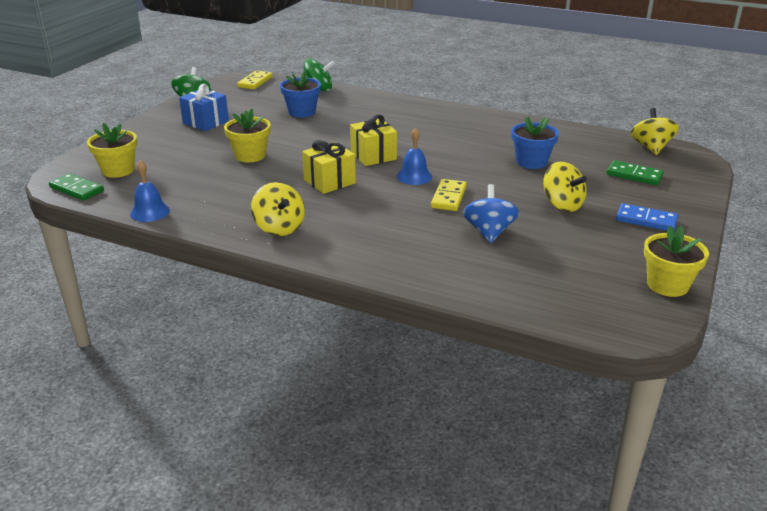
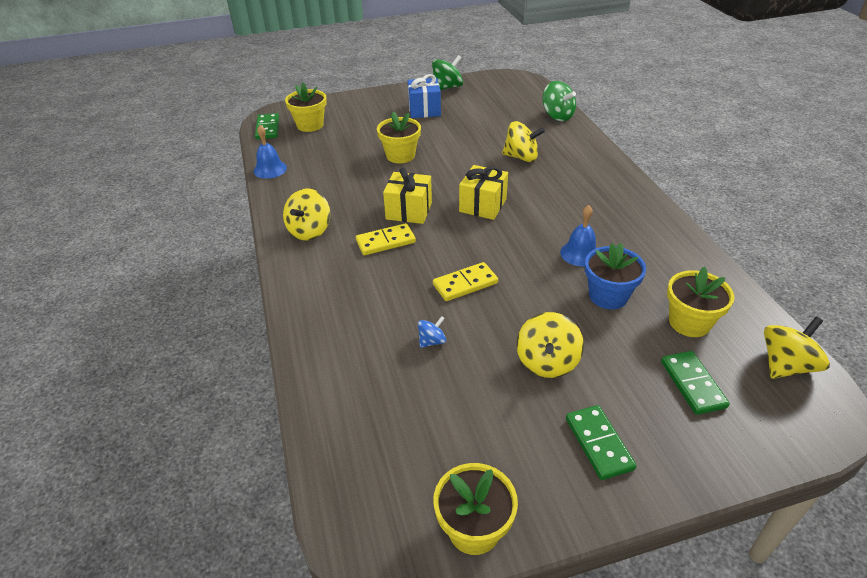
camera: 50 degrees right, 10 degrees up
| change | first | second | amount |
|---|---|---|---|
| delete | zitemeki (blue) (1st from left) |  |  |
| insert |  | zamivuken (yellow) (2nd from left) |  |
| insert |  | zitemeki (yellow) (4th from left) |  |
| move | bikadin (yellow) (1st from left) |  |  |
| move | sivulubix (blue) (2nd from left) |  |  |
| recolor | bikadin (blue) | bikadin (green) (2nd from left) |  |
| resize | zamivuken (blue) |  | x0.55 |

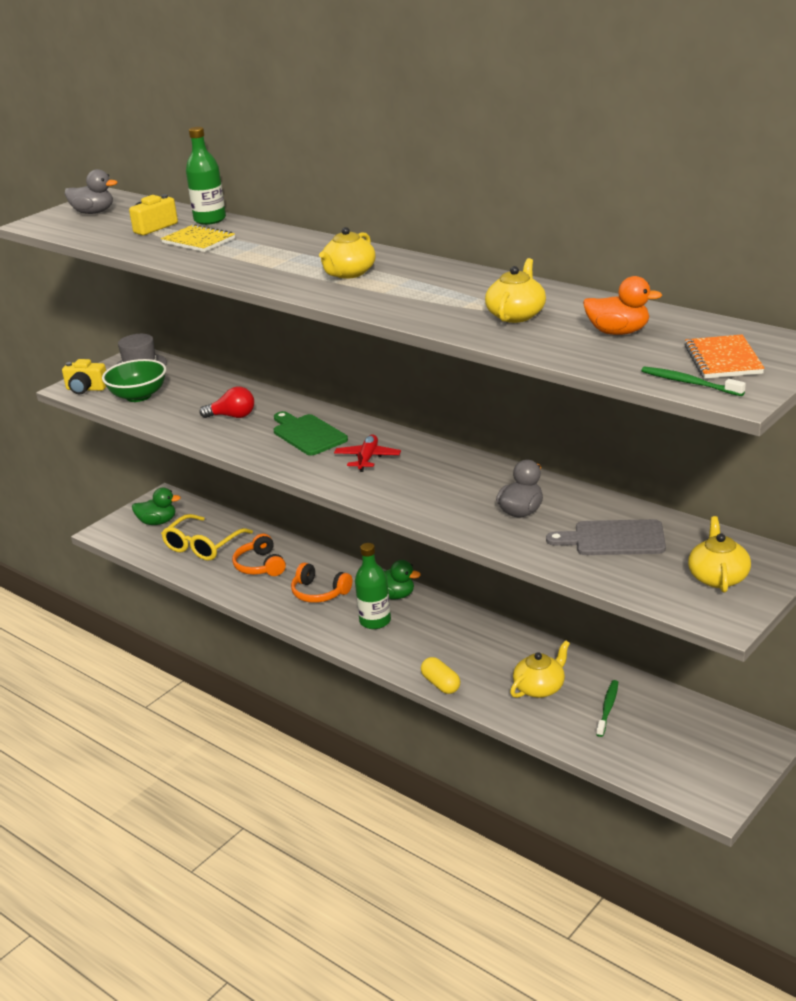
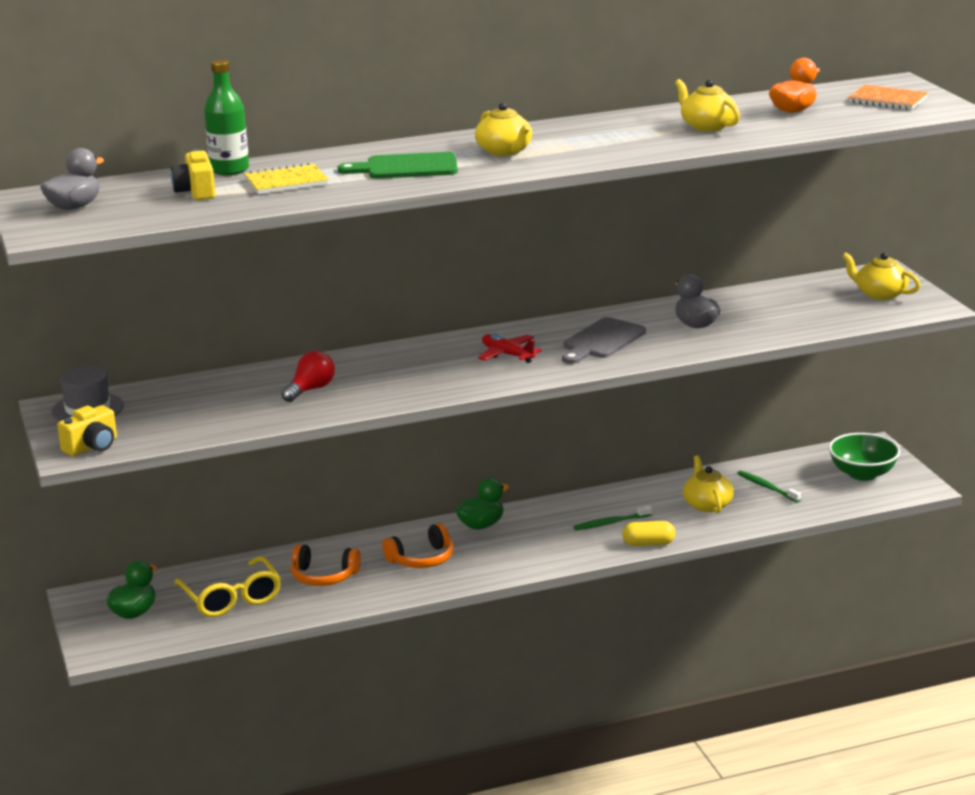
camera: 60 degrees left, 5 degrees down
| change | first | second | amount |
|---|---|---|---|
| delete | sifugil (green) (2nd from left) |  |  |
| move | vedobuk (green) |  |  |
| move | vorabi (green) |  |  |
| move | vorabi (grey) |  |  |
| move | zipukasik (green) (2nd from left in the first image) | zipukasik (green) (1st from left) |  |

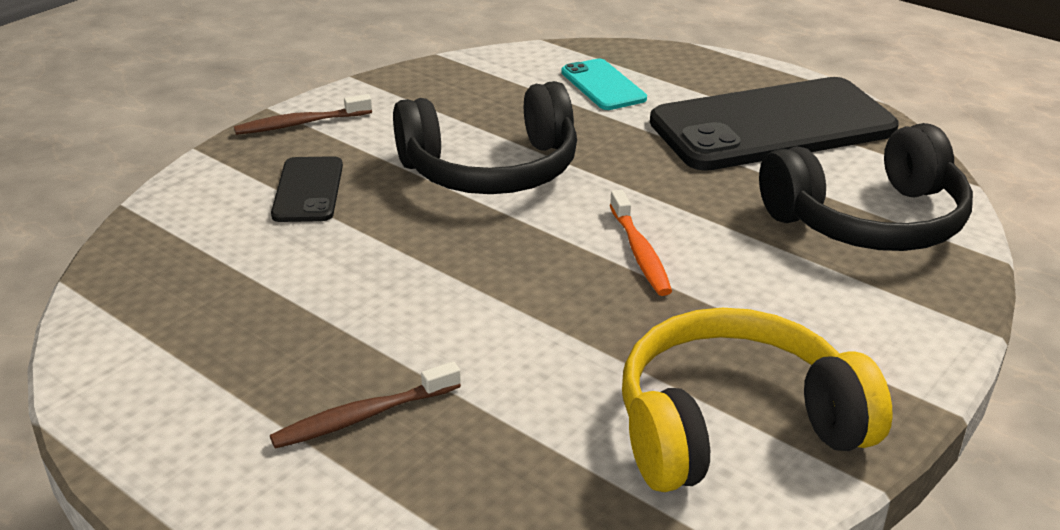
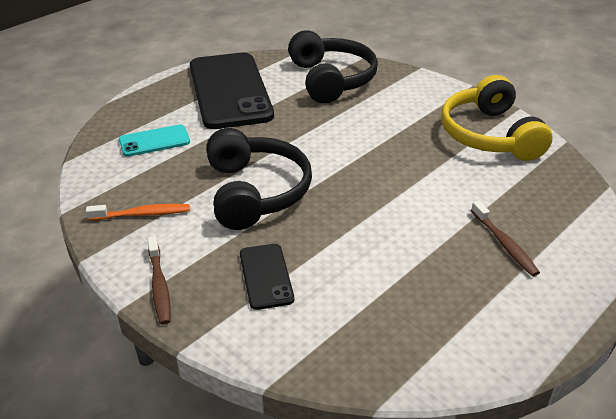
camera: 85 degrees left, 5 degrees up
| change | first | second | amount |
|---|---|---|---|
| move | zipukasik (orange) |  |  |
| rotate | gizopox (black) (1st from left in the first image) | gizopox (black) (2nd from left) | 75 degrees clockwise |

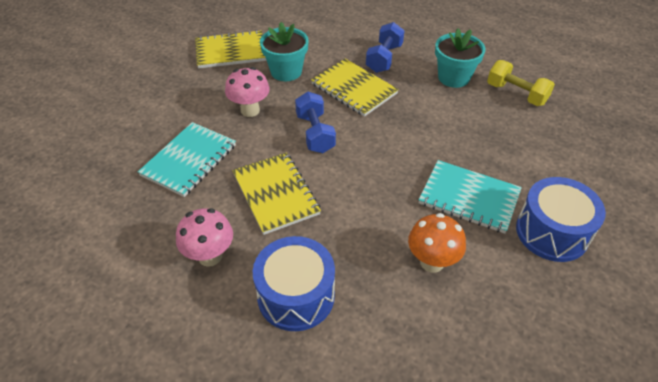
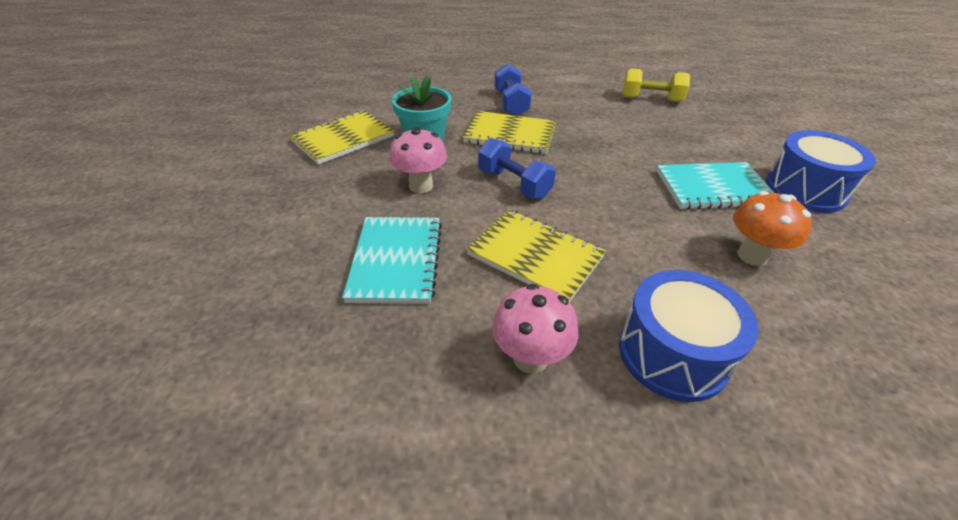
camera: 30 degrees left, 5 degrees down
| change | first | second | amount |
|---|---|---|---|
| delete | zitemeki (turquoise) (2nd from left) |  |  |

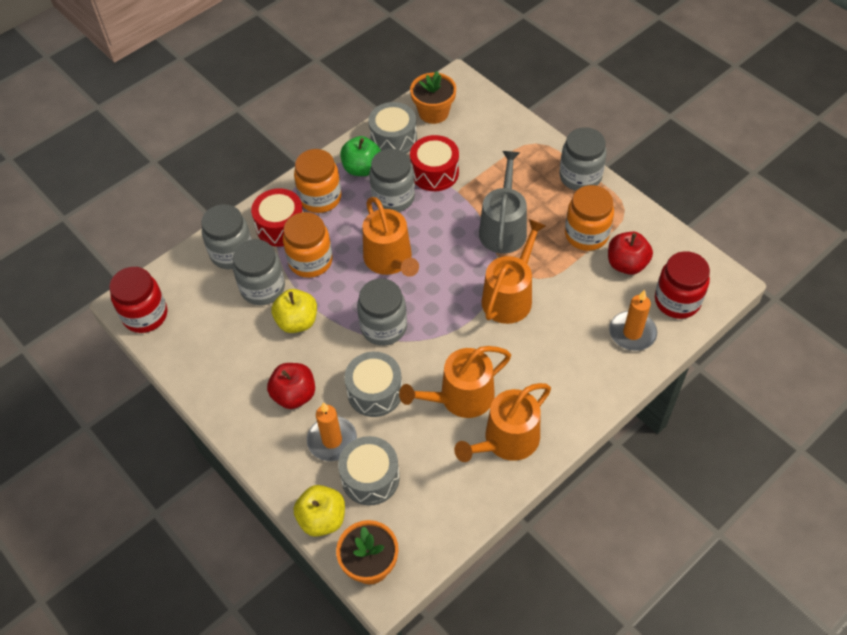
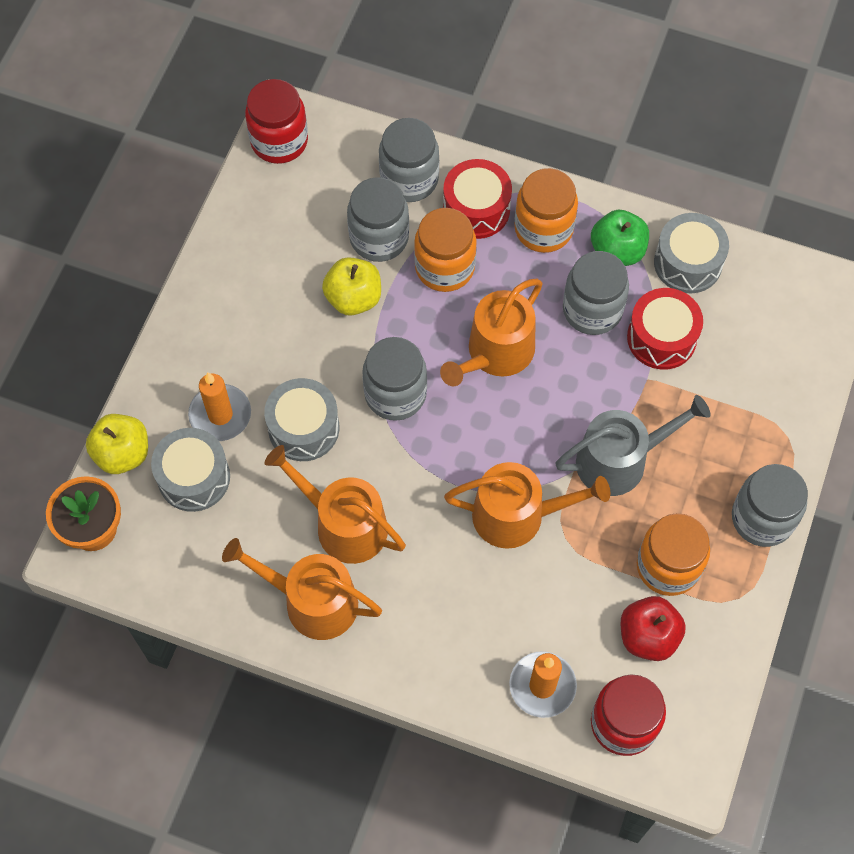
camera: 60 degrees right, 10 degrees up
| change | first | second | amount |
|---|---|---|---|
| delete | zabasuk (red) (1st from left) |  |  |
| delete | zitemeki (orange) (2nd from left) |  |  |

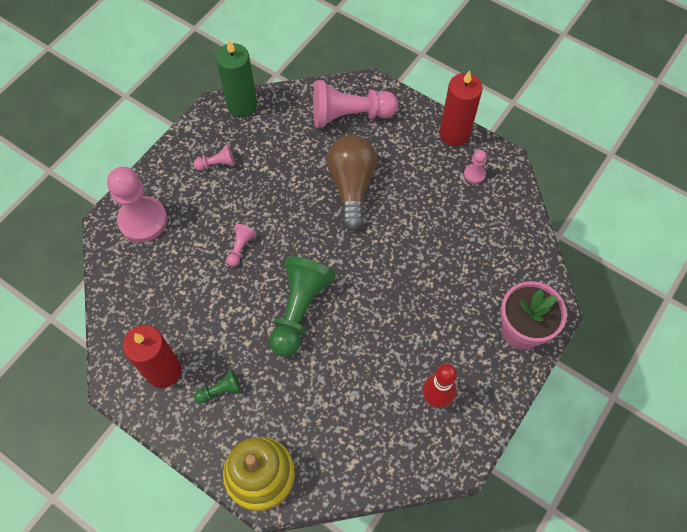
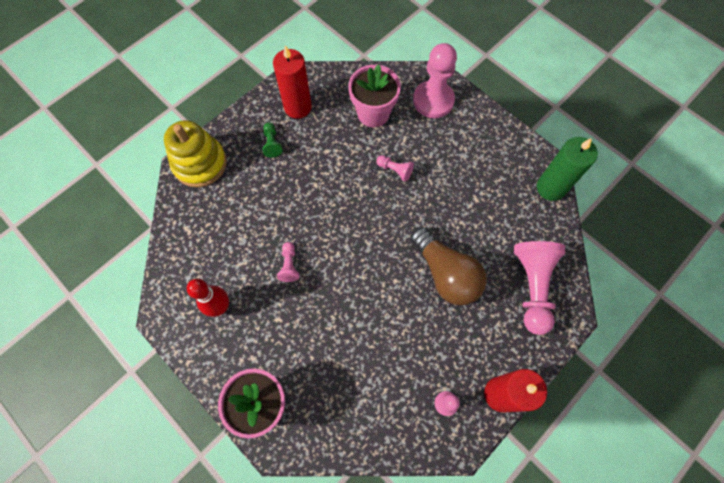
camera: 100 degrees right, 5 degrees up
| change | first | second | amount |
|---|---|---|---|
| delete | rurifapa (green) (2nd from left) |  |  |
| insert |  | zitemeki (pink) (2nd from left) |  |
| move | rurifapa (pink) (2nd from left in the first image) | rurifapa (pink) (1st from left) |  |
| rotate | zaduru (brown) |  | 45 degrees clockwise |

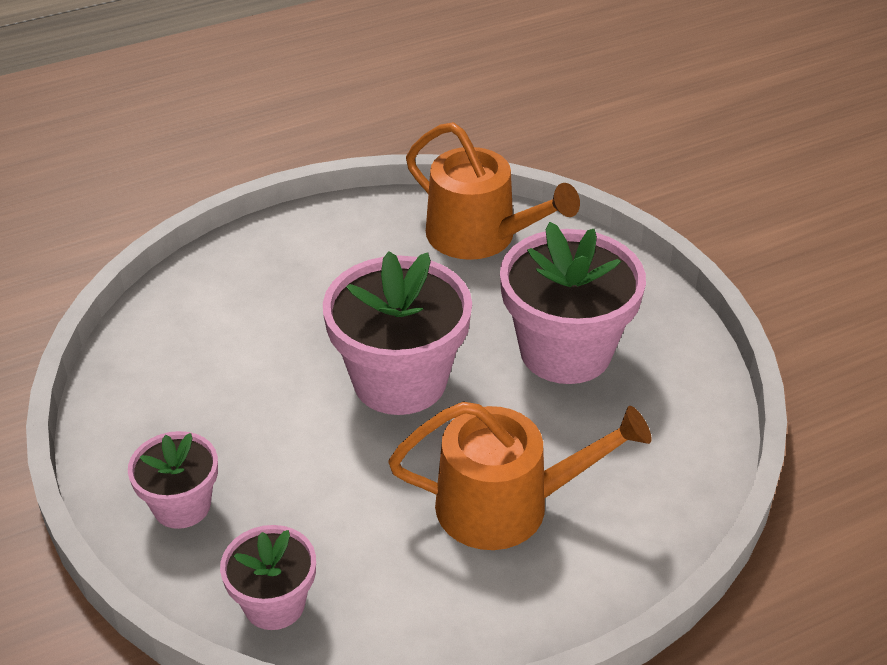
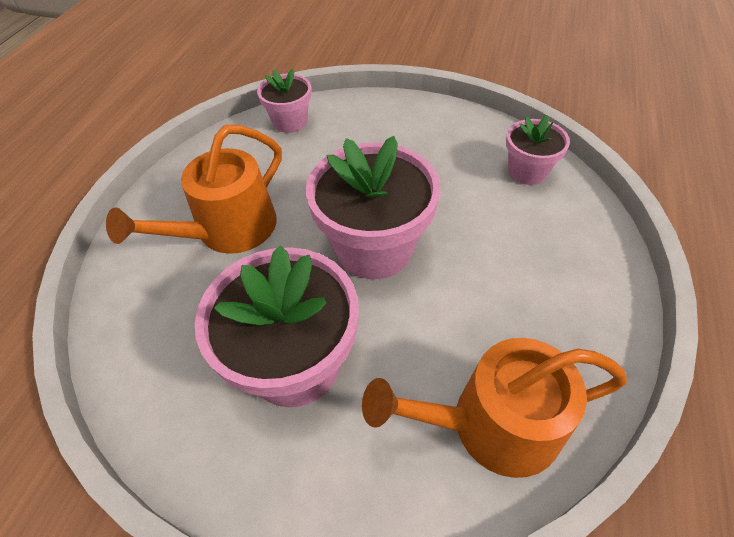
camera: 135 degrees right, 10 degrees up
| change | first | second | amount |
|---|---|---|---|
| move | zitemeki (pink) (1st from left in the first image) | zitemeki (pink) (4th from left) |  |

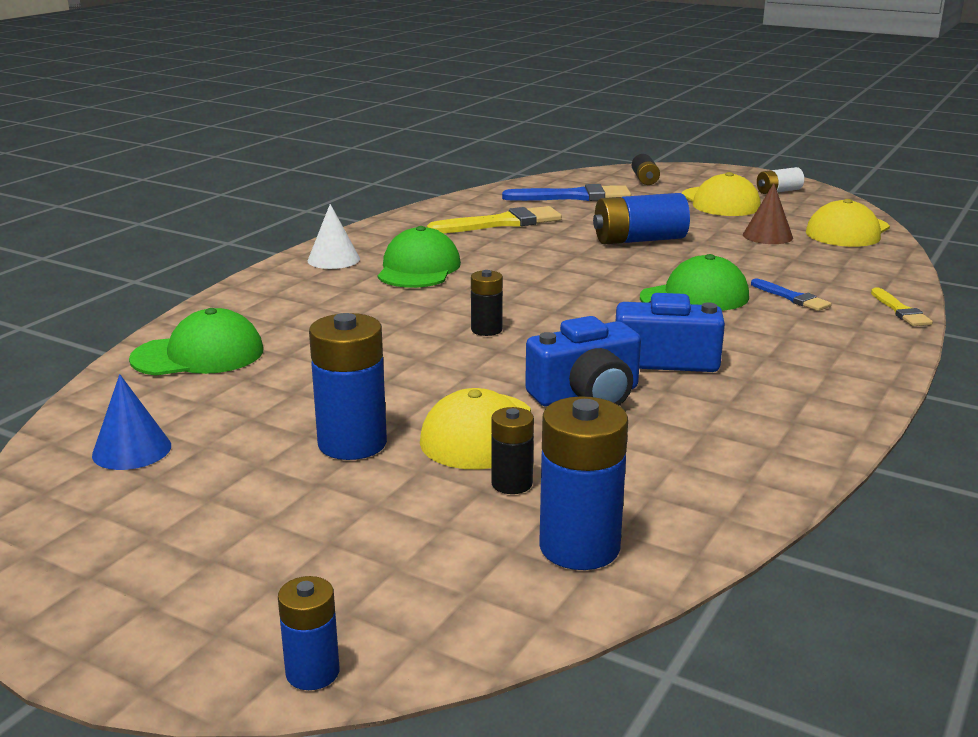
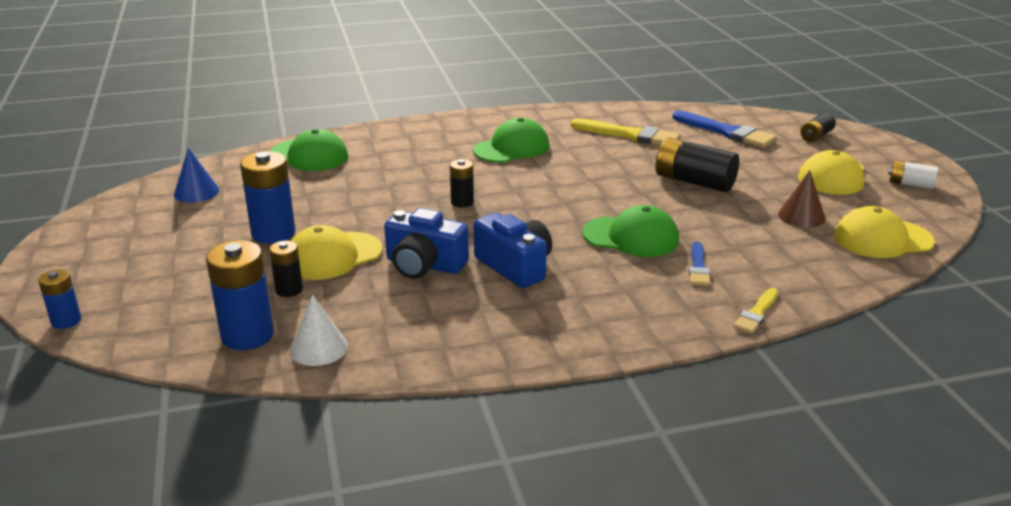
camera: 45 degrees right, 5 degrees up
| change | first | second | amount |
|---|---|---|---|
| move | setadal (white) |  |  |
| recolor | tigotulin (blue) (4th from left) | tigotulin (black) (3rd from left) |  |

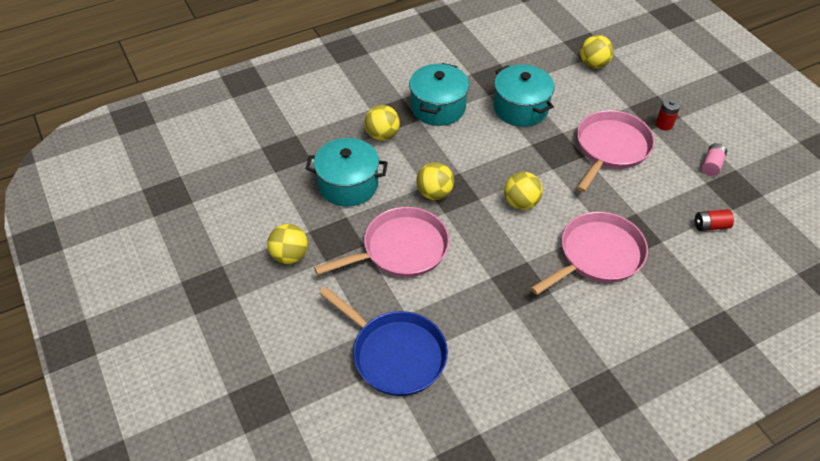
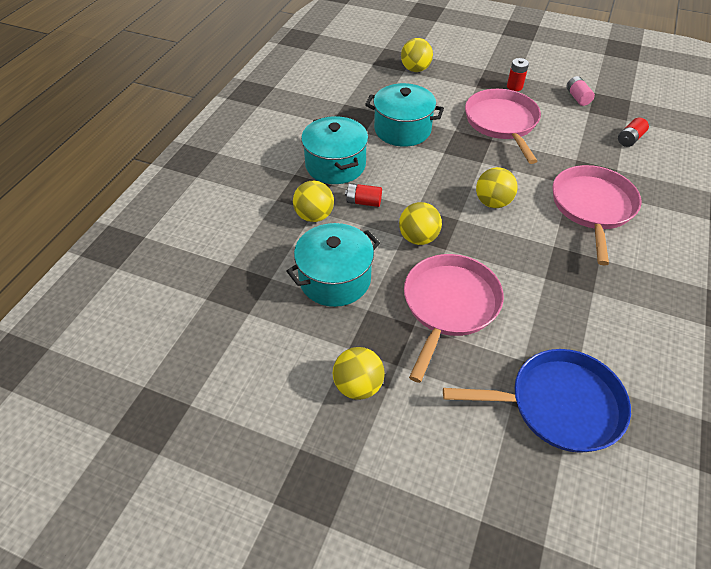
camera: 40 degrees left, 0 degrees up
| change | first | second | amount |
|---|---|---|---|
| insert |  | tigotulin (red) (1st from left) |  |

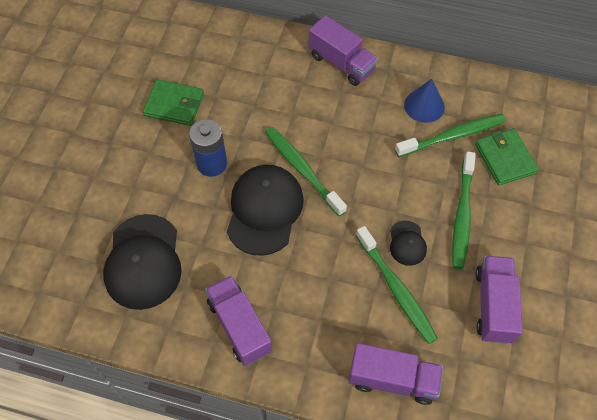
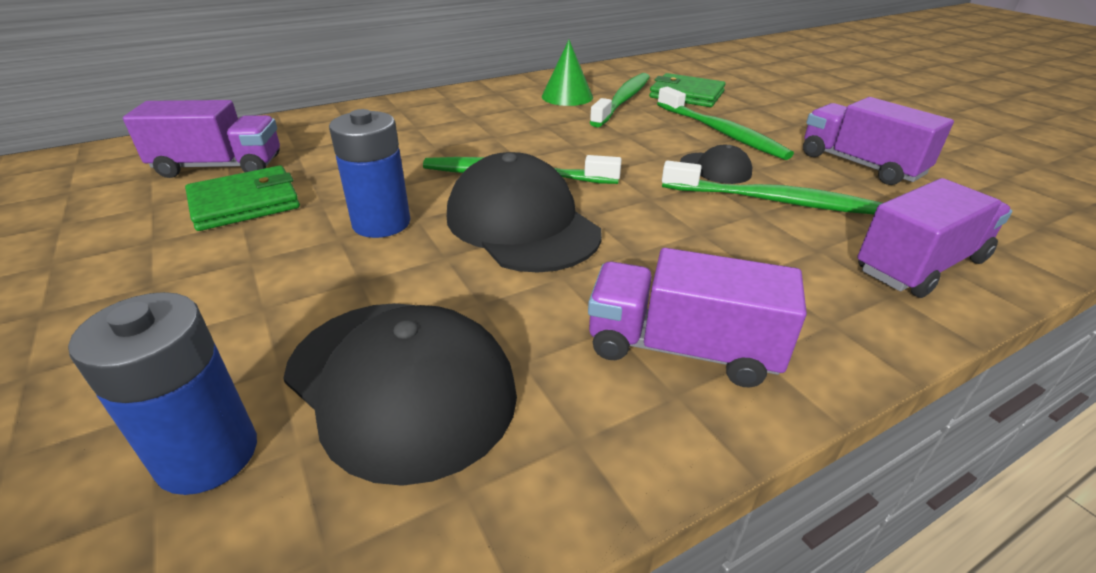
camera: 45 degrees left, 25 degrees down
| change | first | second | amount |
|---|---|---|---|
| insert |  | tigotulin (blue) (1st from left) |  |
| move | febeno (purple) (2nd from left in the first image) | febeno (purple) (1st from left) |  |
| recolor | setadal (blue) | setadal (green) |  |

